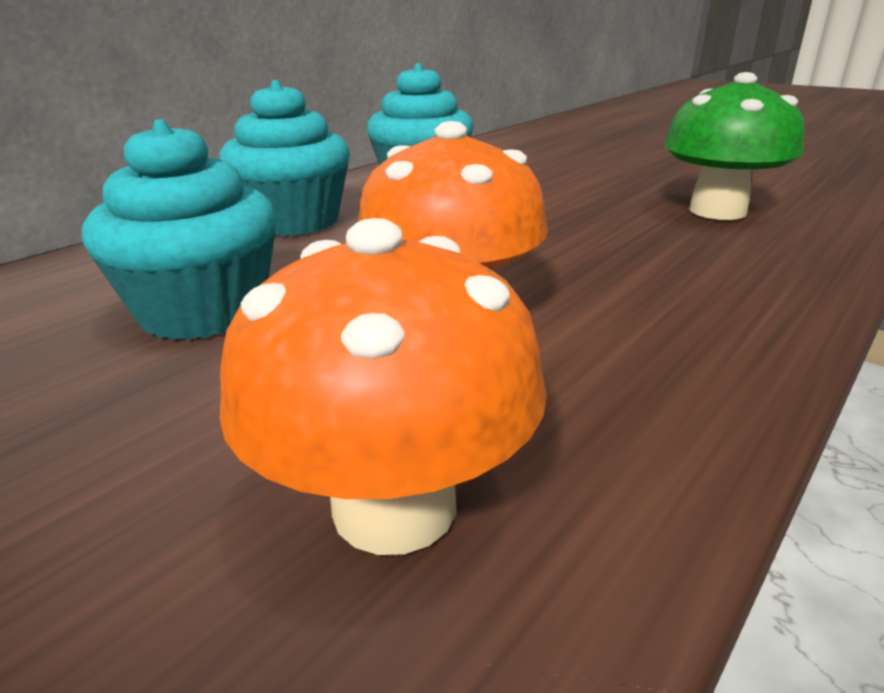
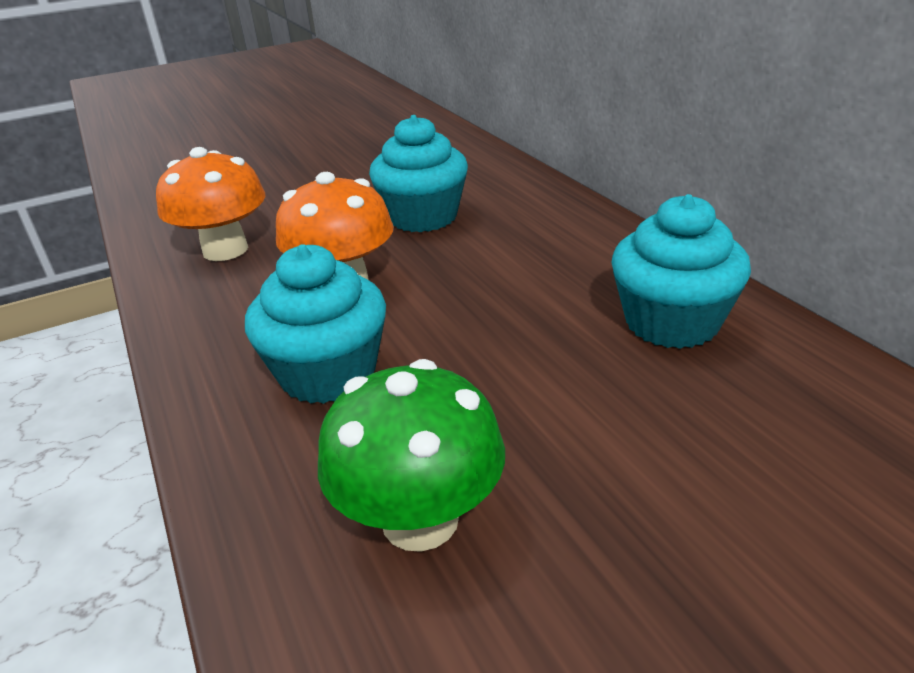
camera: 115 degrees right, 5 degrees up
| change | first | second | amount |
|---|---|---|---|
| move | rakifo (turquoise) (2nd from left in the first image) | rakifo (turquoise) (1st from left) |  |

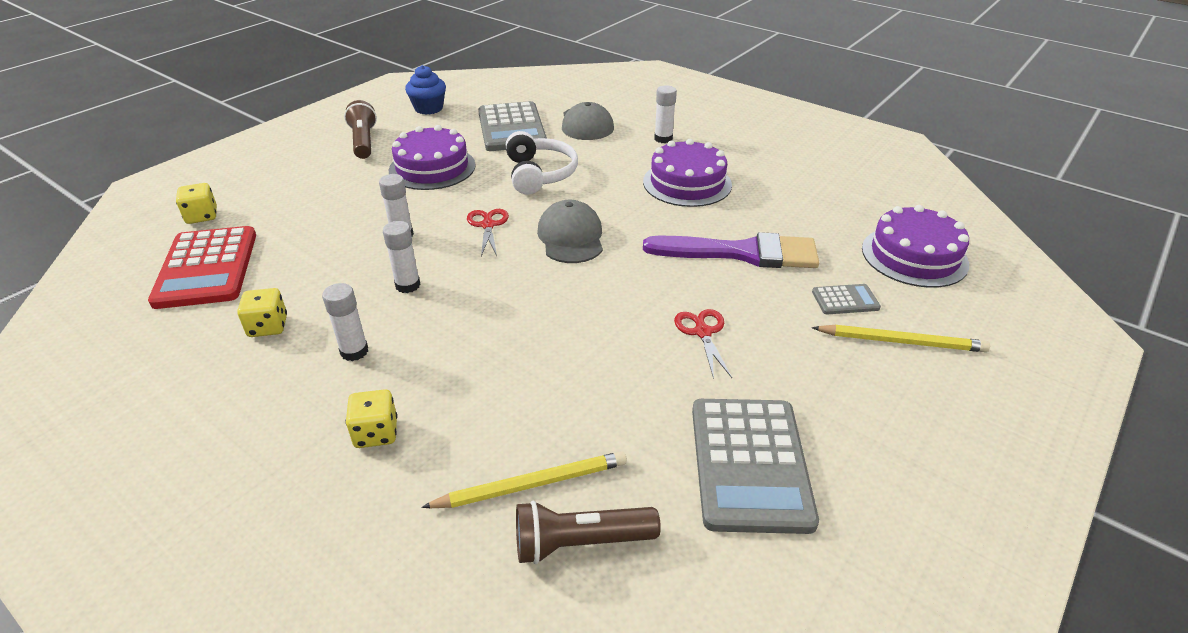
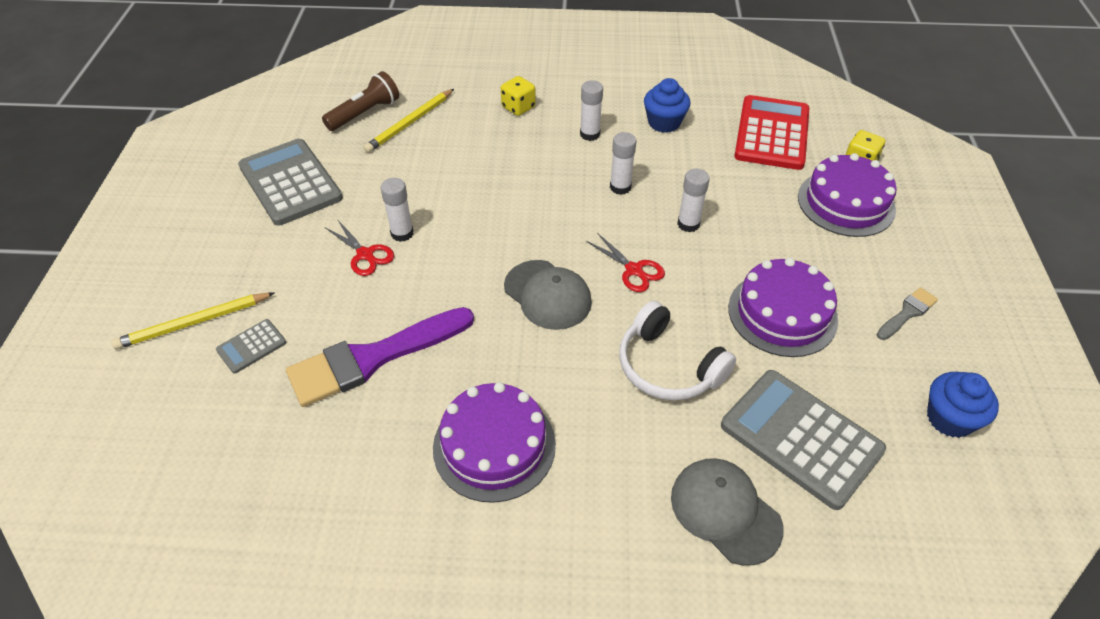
camera: 145 degrees right, 10 degrees up
| change | first | second | amount |
|---|---|---|---|
| move | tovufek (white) (4th from left in the first image) | tovufek (white) (1st from left) |  |
| move | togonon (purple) (3rd from left) |  |  |
| replace | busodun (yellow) (2nd from left) | rakifo (blue) (1st from left) |  |
| replace | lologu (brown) (1st from left) | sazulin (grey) |  |
| rotate | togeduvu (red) |  | 60 degrees clockwise |

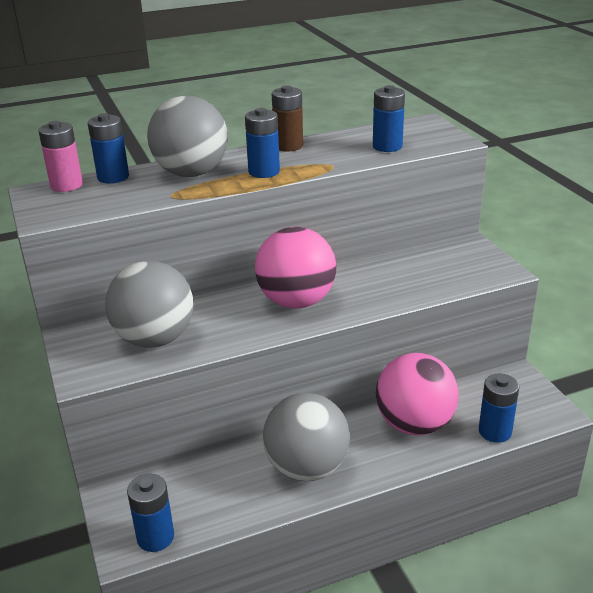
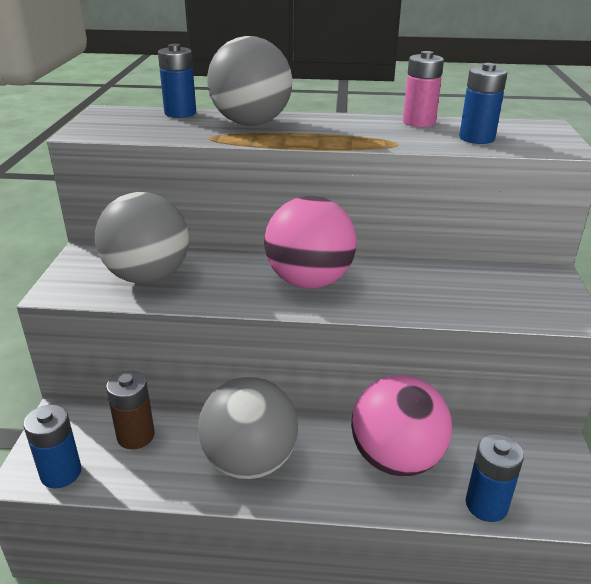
camera: 25 degrees right, 0 degrees up
| change | first | second | amount |
|---|---|---|---|
| delete | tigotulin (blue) (3rd from left) |  |  |
| move | tigotulin (pink) |  |  |
| move | tigotulin (brown) |  |  |

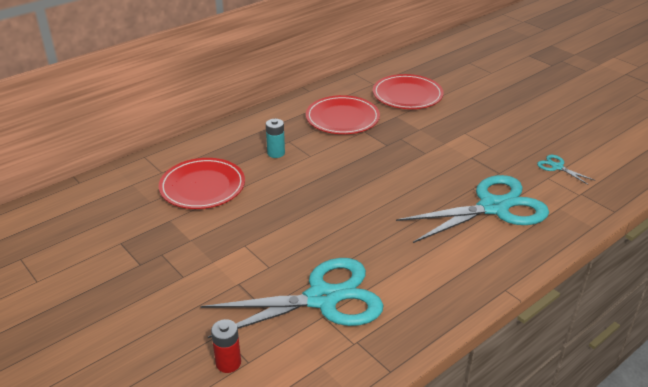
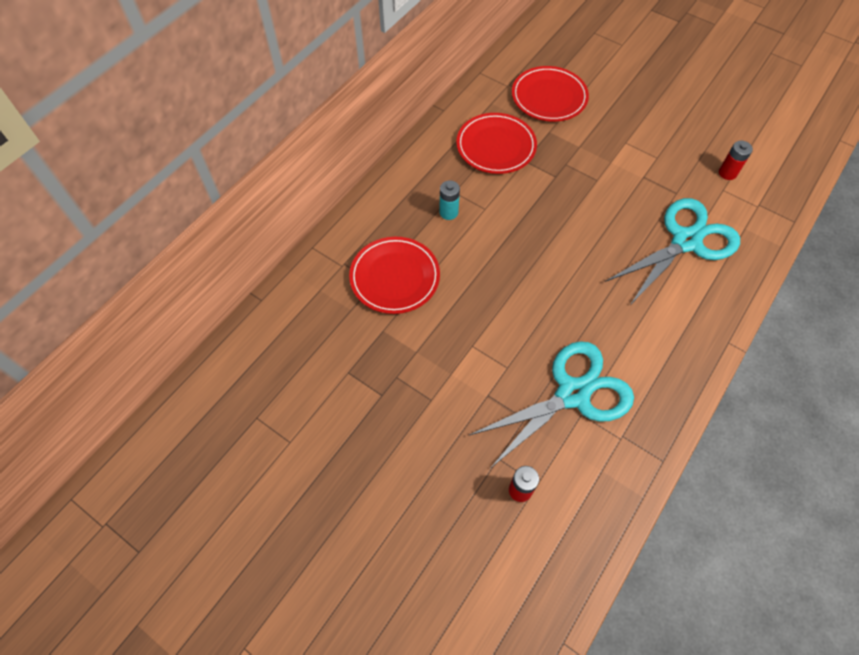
camera: 15 degrees left, 25 degrees up
| change | first | second | amount |
|---|---|---|---|
| replace | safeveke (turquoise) (3rd from left) | tigotulin (red) (2nd from left) |  |

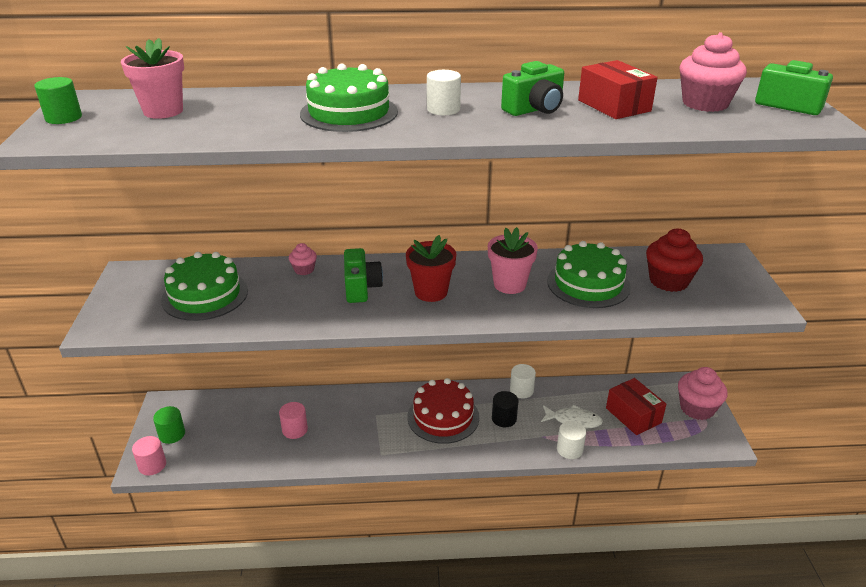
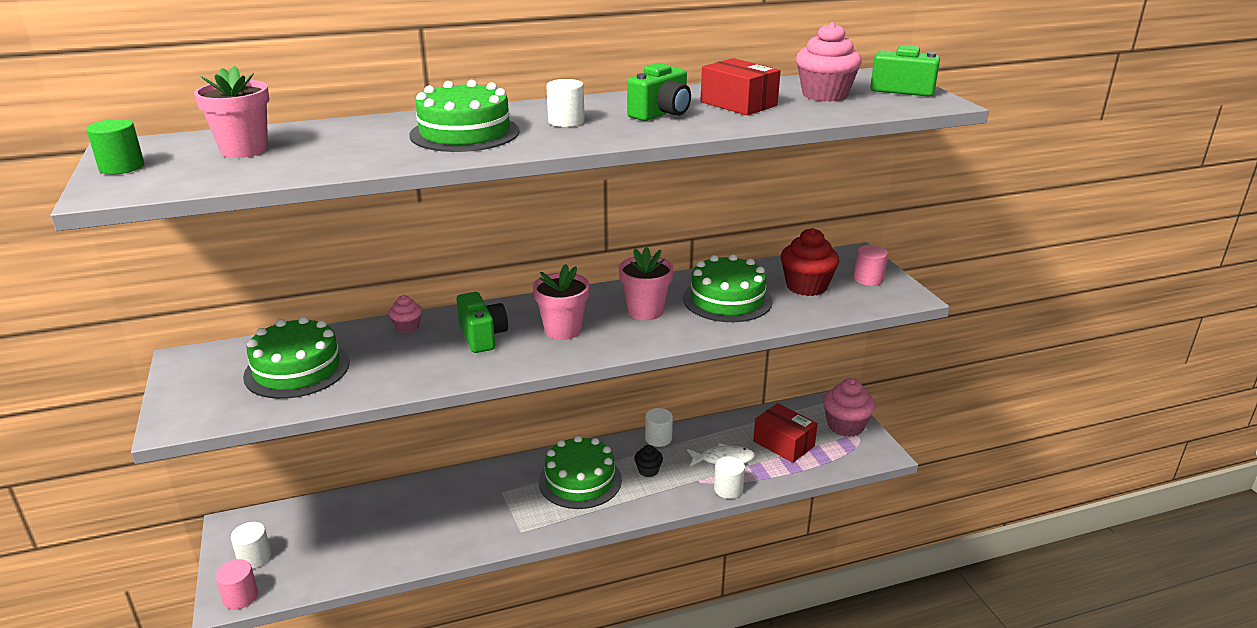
camera: 15 degrees left, 5 degrees down
| change | first | second | amount |
|---|---|---|---|
| move | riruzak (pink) (2nd from left) |  |  |
| replace | riruzak (black) | rakifo (black) |  |
| recolor | riruzak (green) (2nd from left) | riruzak (white) (1st from left) |  |
| recolor | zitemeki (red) | zitemeki (pink) (2nd from left) |  |
| recolor | togonon (red) | togonon (green) (3rd from left) |  |

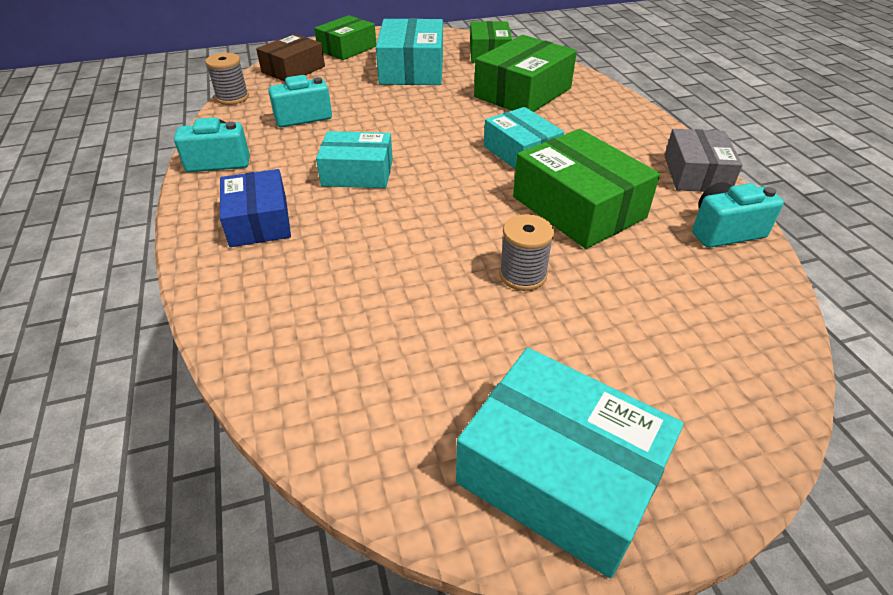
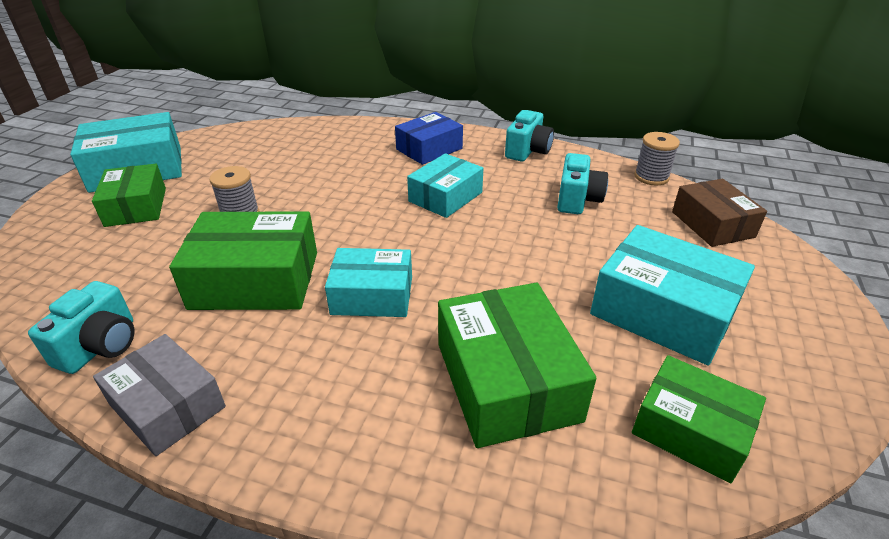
camera: 125 degrees right, 5 degrees down
| change | first | second | amount |
|---|---|---|---|
| move | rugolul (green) (1st from left) |  |  |
| rotate | rugolul (blue) |  | 60 degrees counterclockwise |

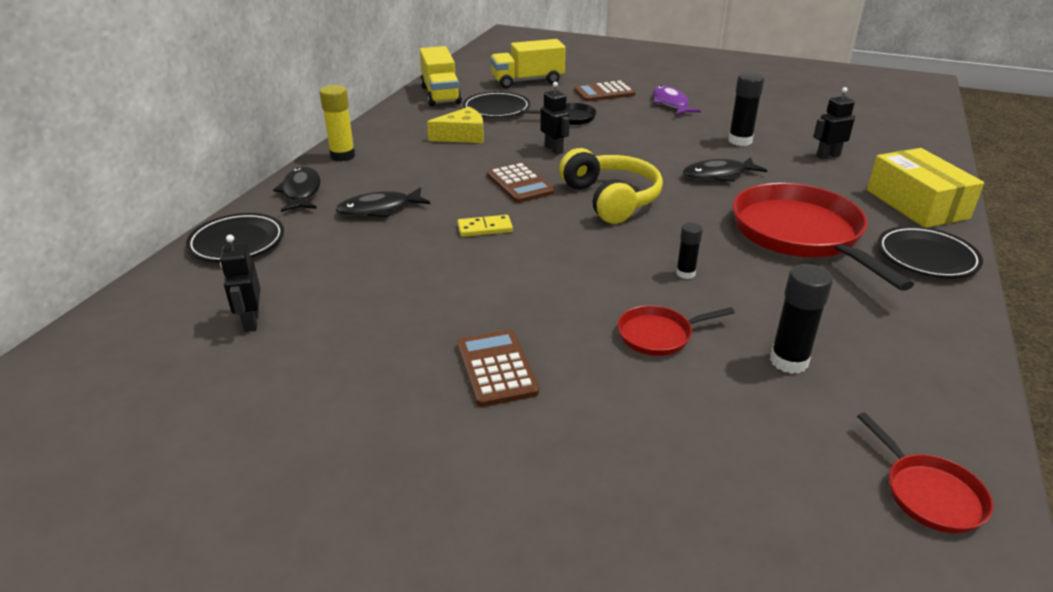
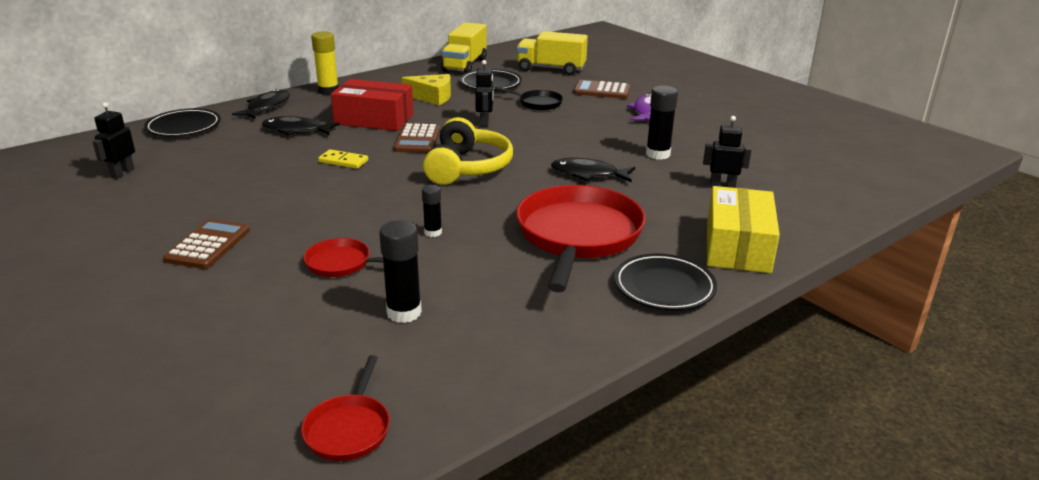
camera: 30 degrees right, 5 degrees down
| change | first | second | amount |
|---|---|---|---|
| insert |  | rugolul (red) |  |

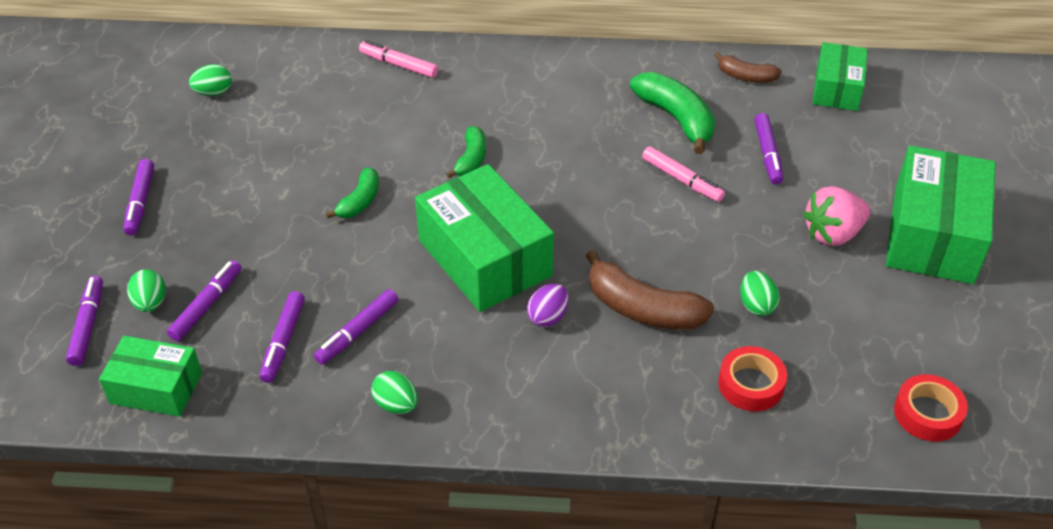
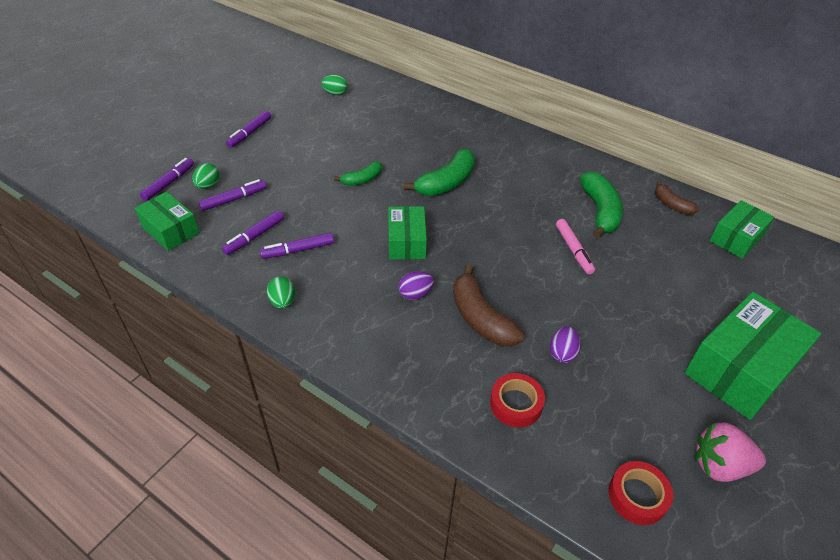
camera: 30 degrees right, 0 degrees up
| change | first | second | amount |
|---|---|---|---|
| delete | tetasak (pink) (1st from left) |  |  |
| delete | tetasak (purple) (6th from left) |  |  |
| move | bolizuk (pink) |  |  |
| recolor | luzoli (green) (4th from left) | luzoli (purple) (2nd from left) |  |
| resize | rugolul (green) (2nd from left) |  | x0.59 |
| resize | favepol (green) (2nd from left) |  | x1.70 |

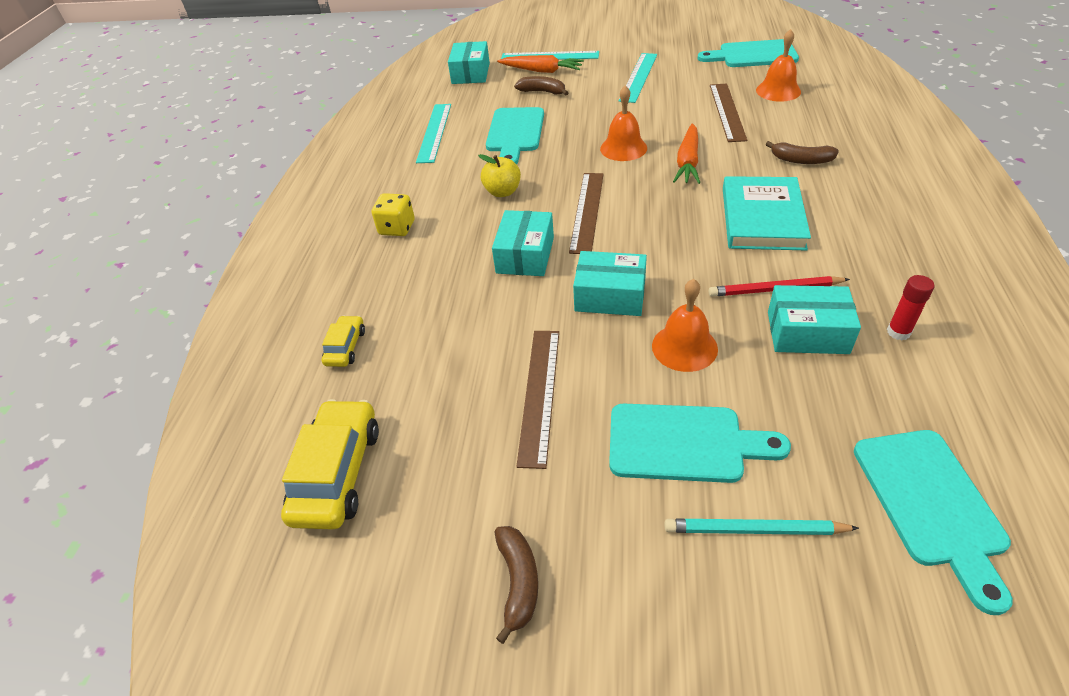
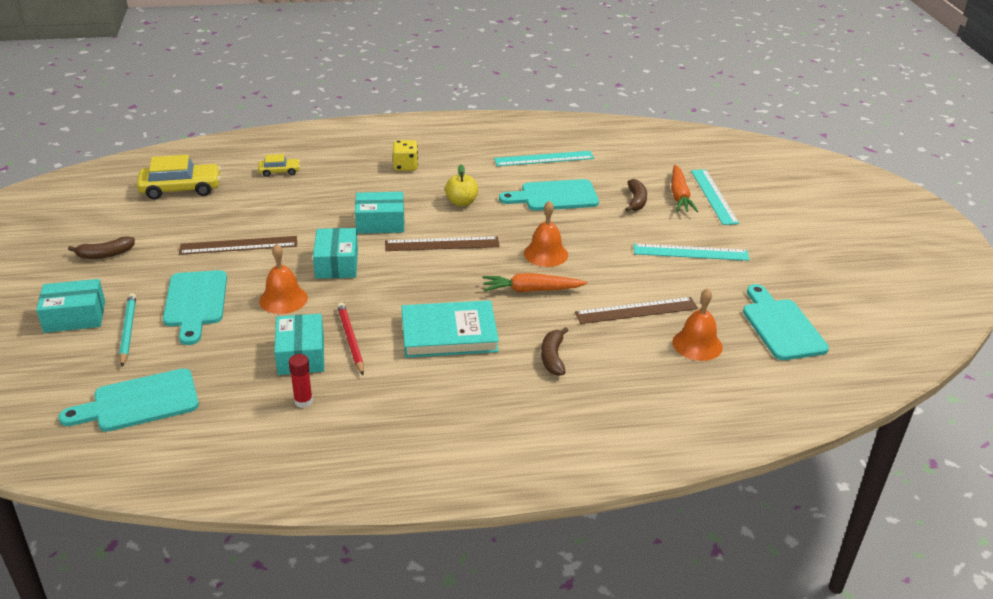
camera: 70 degrees right, 10 degrees down
| change | first | second | amount |
|---|---|---|---|
| move | rugolul (turquoise) (1st from left) |  |  |

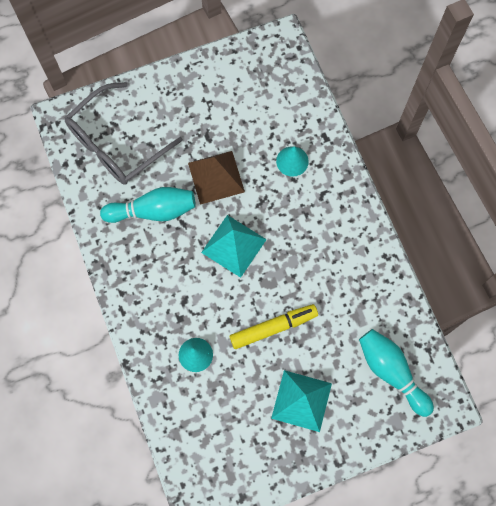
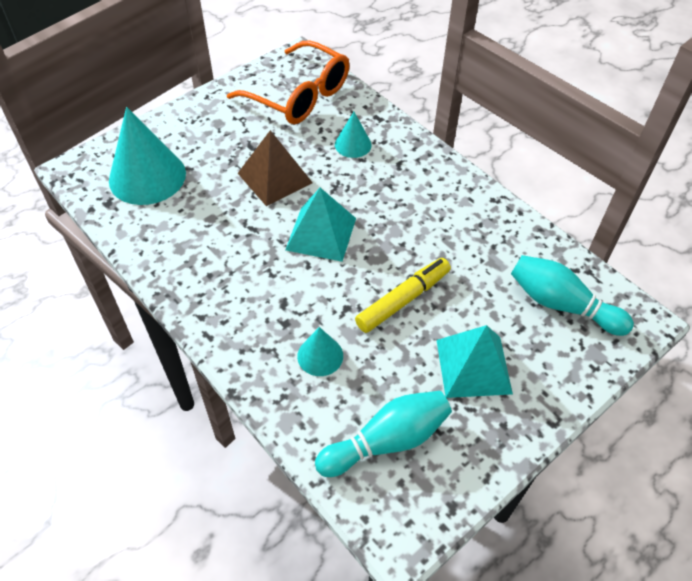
camera: 20 degrees left, 20 degrees down
| change | first | second | amount |
|---|---|---|---|
| insert |  | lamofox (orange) |  |
| move | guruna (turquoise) (1st from left) |  |  |
| replace | lamofox (grey) | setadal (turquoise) (1st from left) |  |

